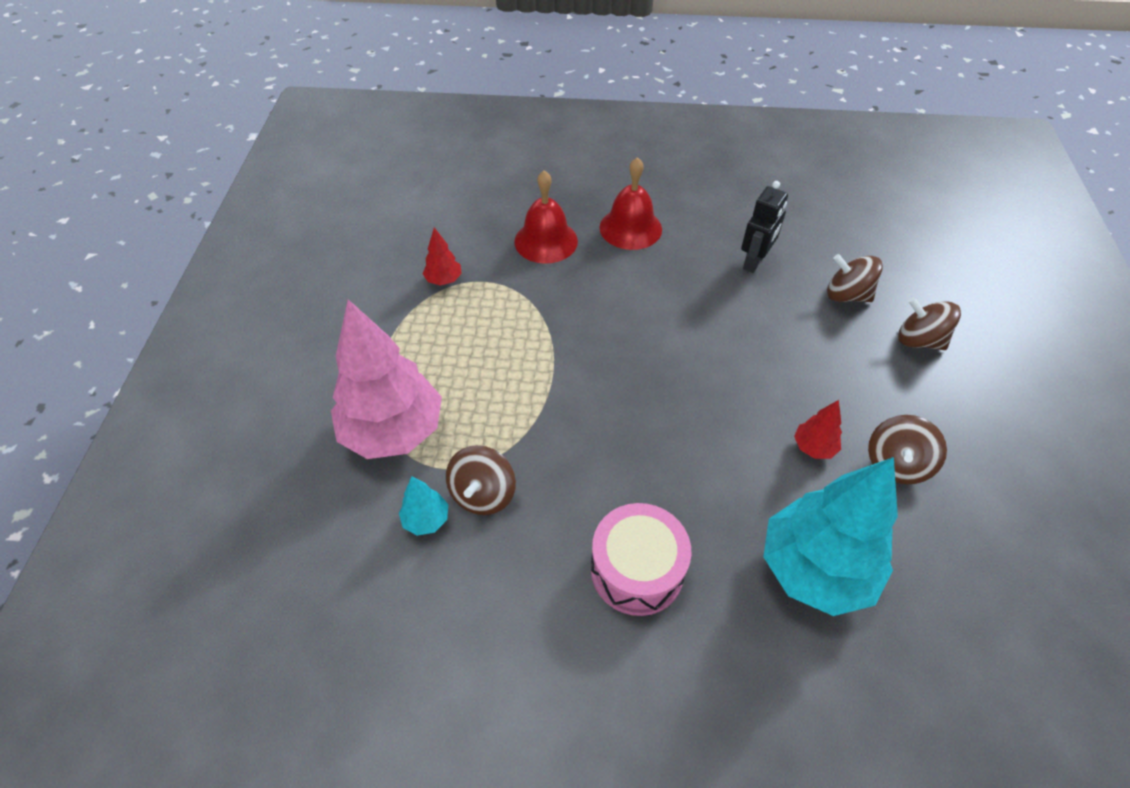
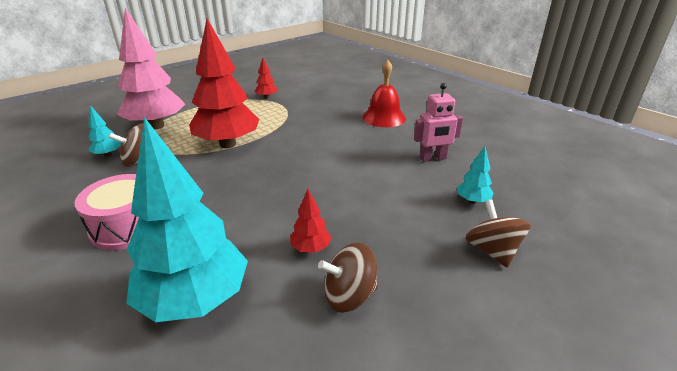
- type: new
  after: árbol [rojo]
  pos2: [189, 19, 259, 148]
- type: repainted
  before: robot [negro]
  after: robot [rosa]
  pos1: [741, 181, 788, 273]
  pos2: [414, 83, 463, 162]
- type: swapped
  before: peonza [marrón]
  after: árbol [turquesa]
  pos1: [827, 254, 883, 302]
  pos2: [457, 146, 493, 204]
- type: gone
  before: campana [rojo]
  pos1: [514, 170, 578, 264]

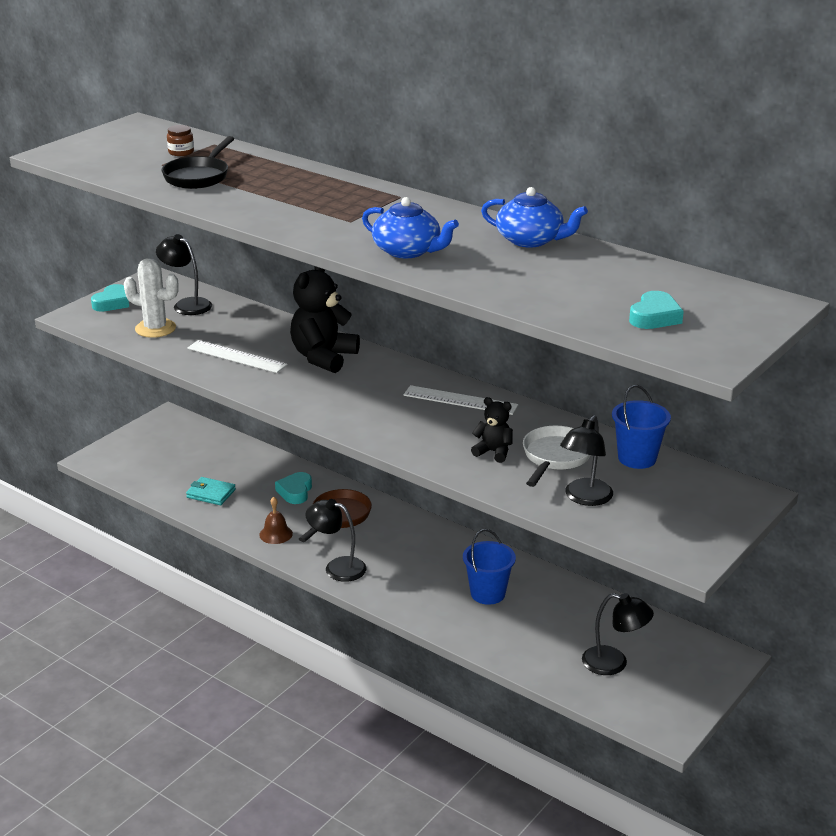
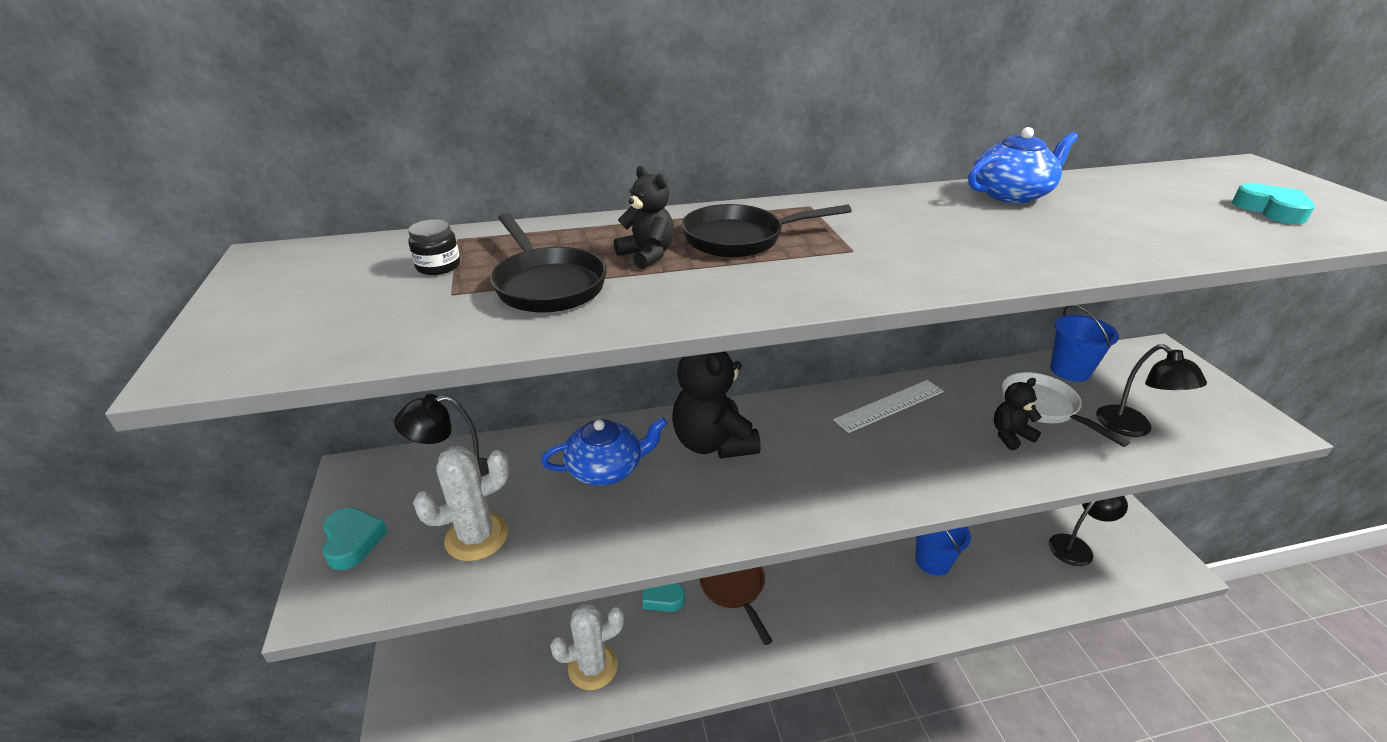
- type: repainted
  before: tarro [marrón]
  after: tarro [negro]
  pos1: [167, 125, 194, 156]
  pos2: [408, 219, 460, 275]
- type: shifted
  before: tetera [azul]
  pos1: [362, 197, 459, 258]
  pos2: [541, 417, 667, 486]
- type: swapped
  before: cartera [turquesa]
  after: cactus [blanco]
  pos1: [186, 477, 236, 505]
  pos2: [550, 604, 624, 690]
- type: new
  after: osito [negro]
  pos2: [614, 166, 674, 269]
- type: new
  after: sartén [negro]
  pos2: [682, 204, 852, 258]
- type: gone
  before: regla [blanco]
  pos1: [187, 340, 288, 373]
- type: gone
  before: campana [marrón]
  pos1: [259, 497, 293, 544]
- type: gone
  before: lámpara [negro]
  pos1: [305, 499, 366, 582]

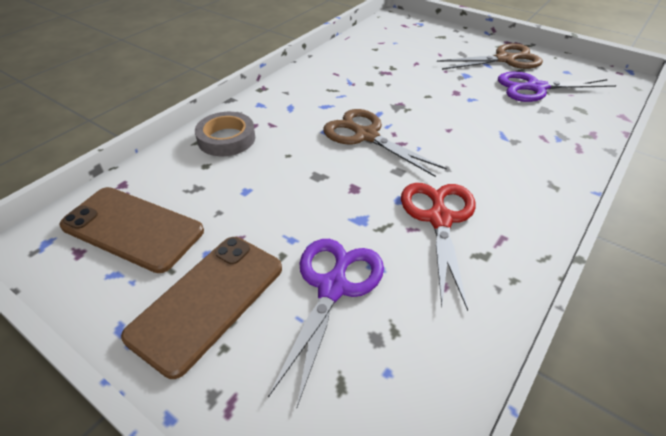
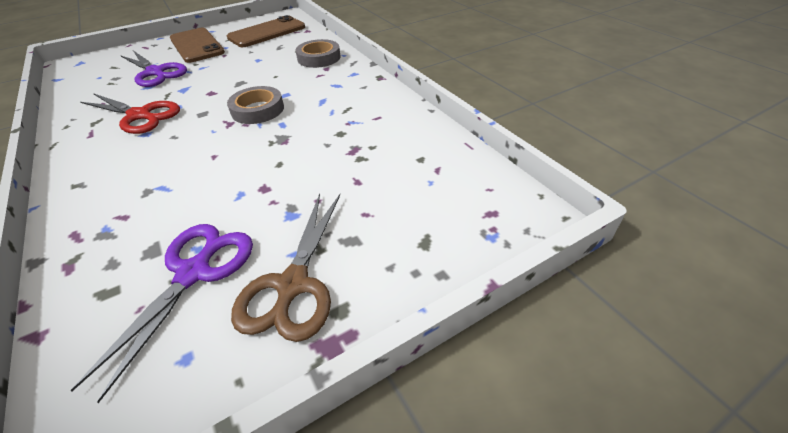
- type: swapped
  before: tijeras [marrón]
  after: cinta adhesiva [gris]
  pos1: [323, 109, 447, 177]
  pos2: [227, 86, 284, 124]

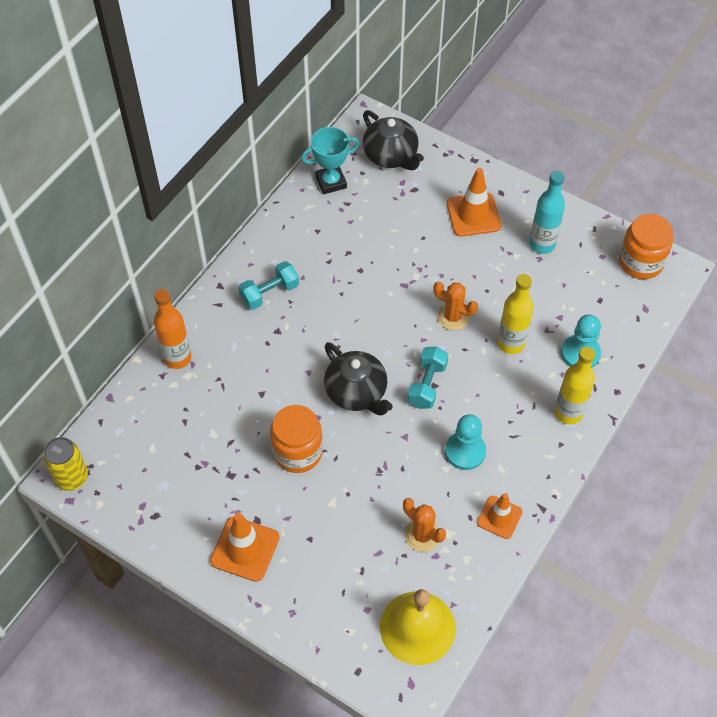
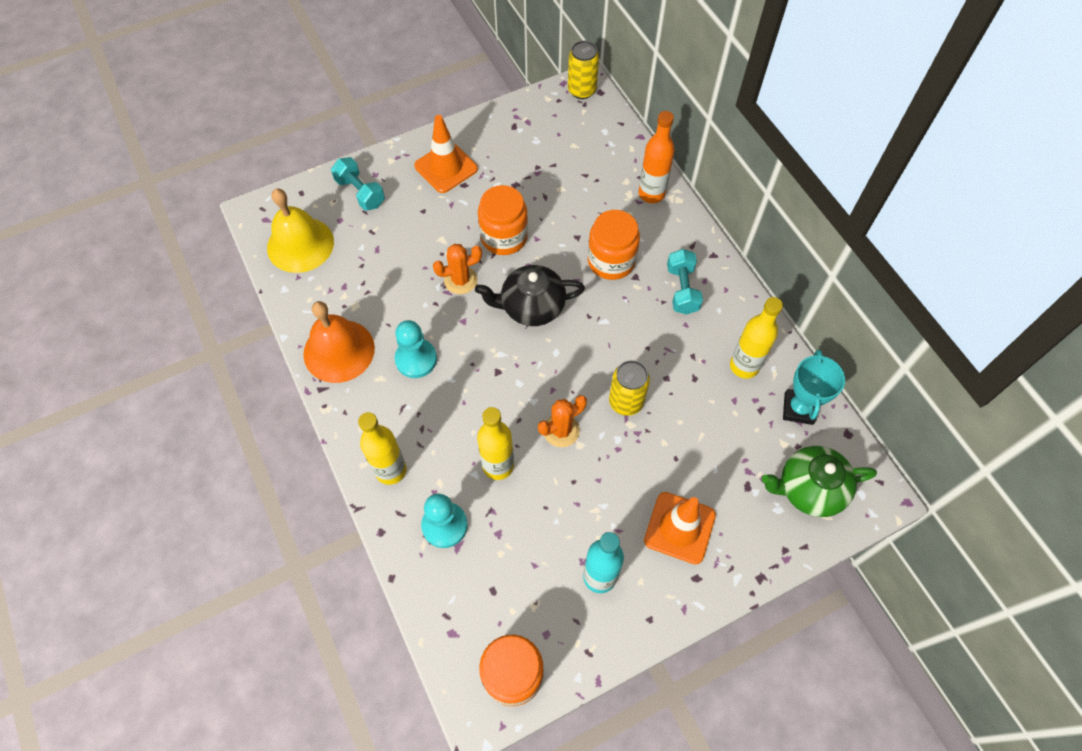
- type: swapped
  before: cono de tráfico [naranja]
  after: campana [naranja]
  pos1: [477, 493, 523, 539]
  pos2: [303, 301, 375, 383]
- type: shifted
  before: mancuerna [turquesa]
  pos1: [407, 347, 449, 409]
  pos2: [331, 157, 385, 211]
- type: shifted
  before: cactus [naranja]
  pos1: [403, 498, 446, 552]
  pos2: [433, 244, 482, 294]
- type: new
  after: tarro [naranja]
  pos2: [588, 210, 640, 280]
- type: new
  after: lata [amarillo]
  pos2: [609, 360, 650, 416]
- type: new
  after: botella [amarillo]
  pos2: [730, 297, 783, 379]
- type: repainted
  before: tetera [negro]
  after: tetera [verde]
  pos1: [363, 110, 424, 170]
  pos2: [762, 446, 877, 517]

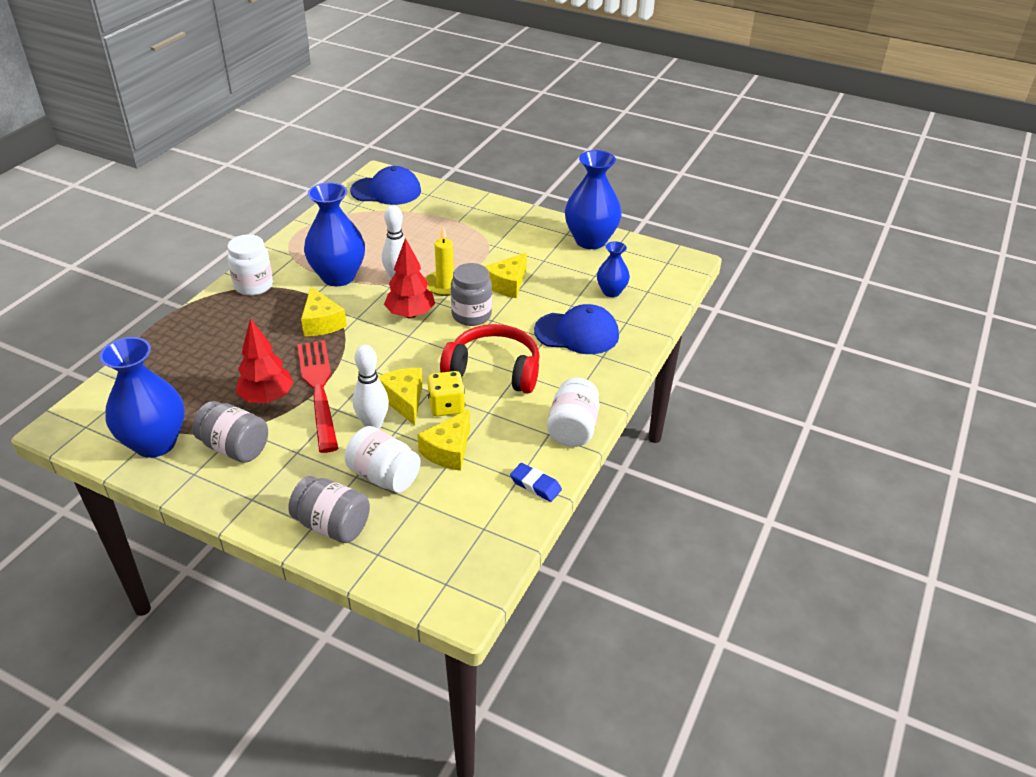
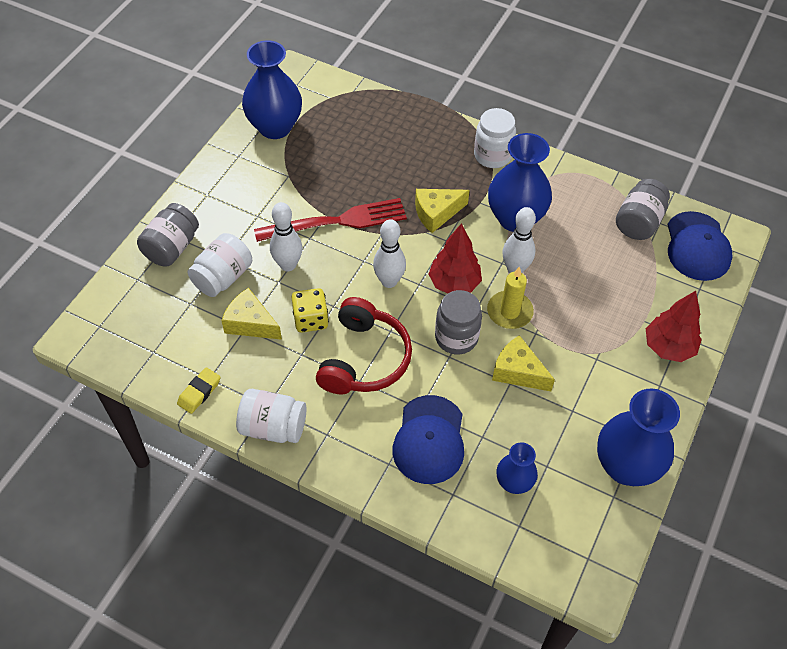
- type: repainted
  before: goma de borrar [azul]
  after: goma de borrar [amarillo]
  pos1: [510, 463, 562, 502]
  pos2: [177, 367, 220, 414]
- type: new
  after: bolo [blanco]
  pos2: [373, 219, 406, 288]
- type: shifted
  before: tarro [gris]
  pos1: [192, 401, 268, 463]
  pos2: [616, 179, 670, 240]
- type: shifted
  before: árbol [rojo]
  pos1: [236, 318, 294, 403]
  pos2: [646, 291, 702, 362]
- type: gone
  before: queso [amarillo]
  pos1: [378, 368, 423, 425]

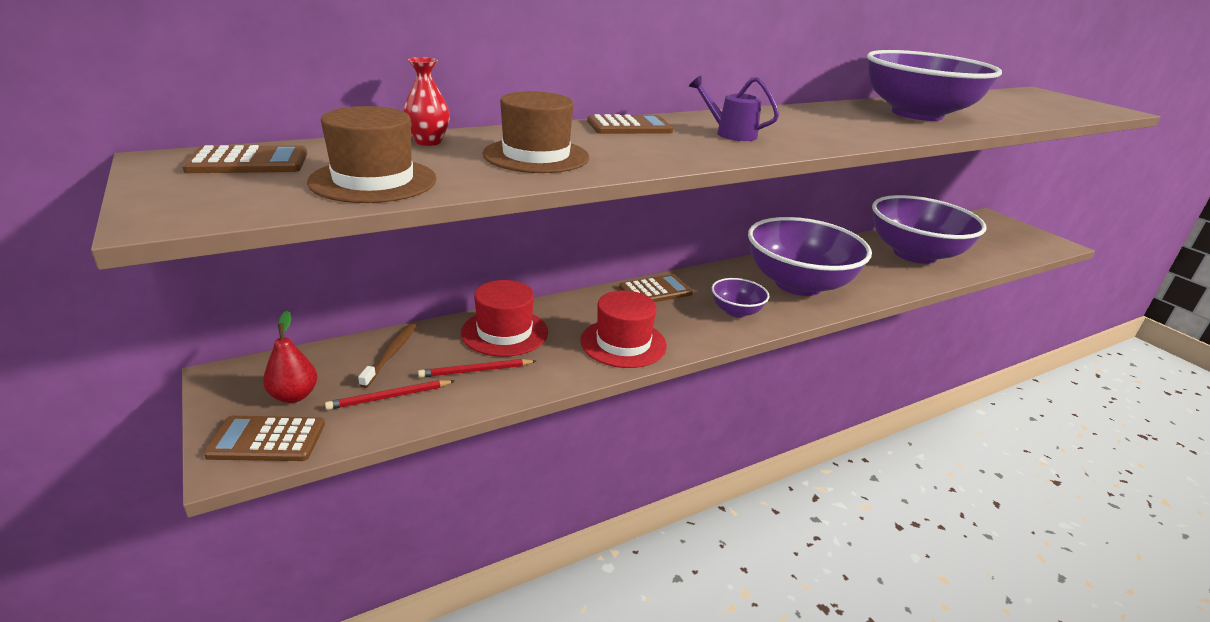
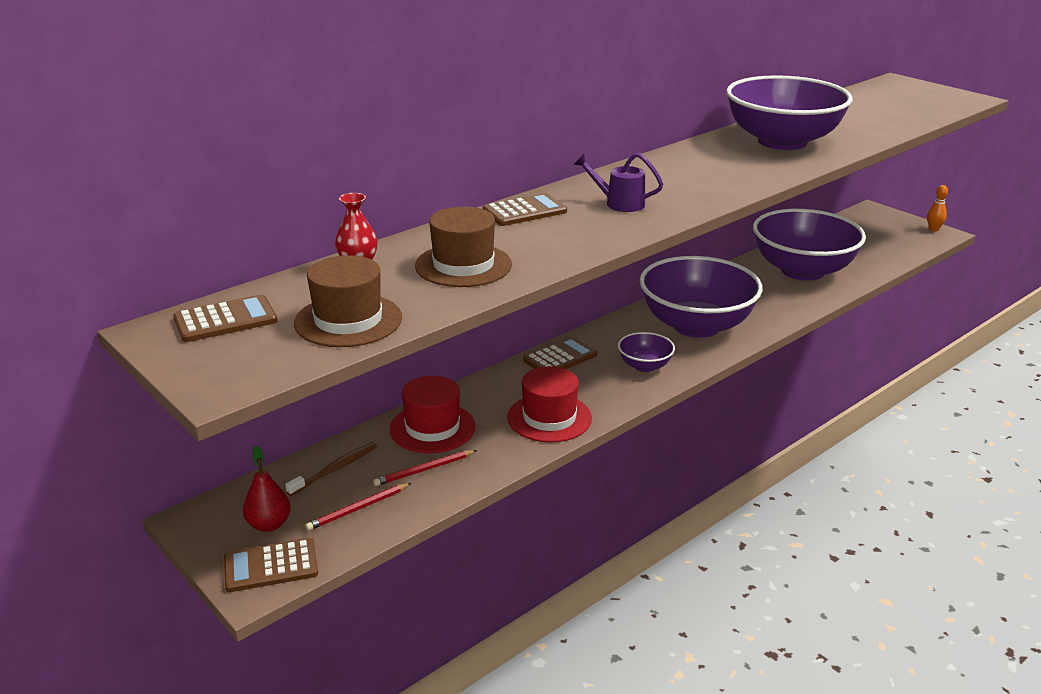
- type: rotated
  before: cepillo de dientes [marrón]
  pos1: [358, 323, 417, 388]
  pos2: [285, 442, 377, 496]
  turn: 45
- type: new
  after: bolo [naranja]
  pos2: [927, 185, 948, 231]

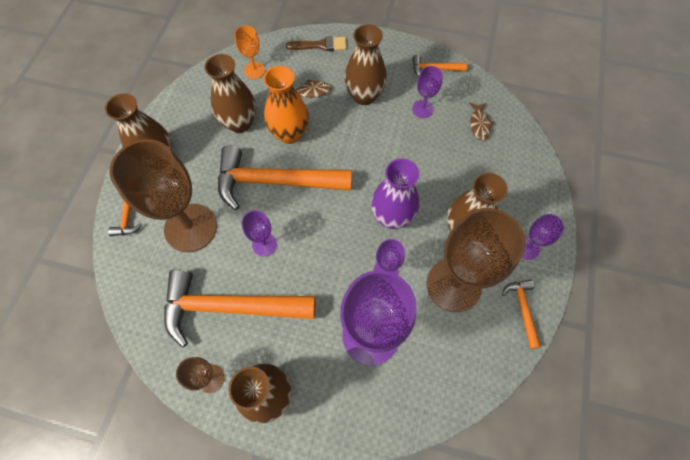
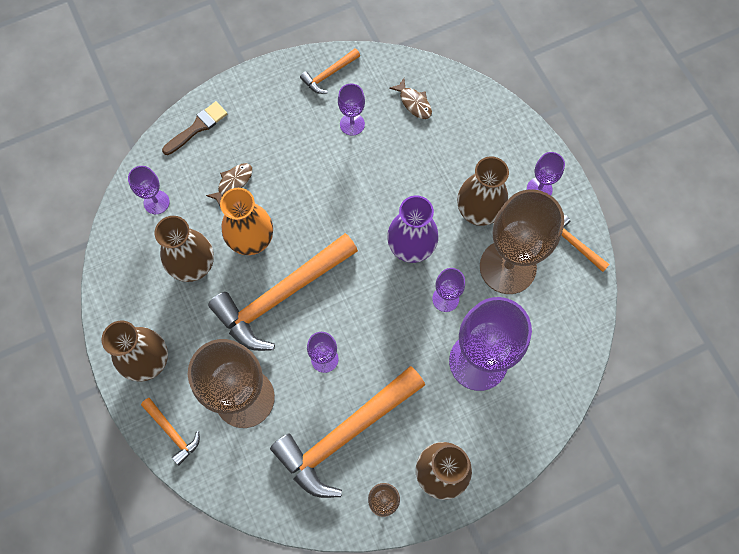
- type: repainted
  before: copa [naranja]
  after: copa [morado]
  pos1: [234, 25, 265, 79]
  pos2: [128, 166, 170, 214]
- type: gone
  before: florero [marrón]
  pos1: [344, 24, 387, 105]

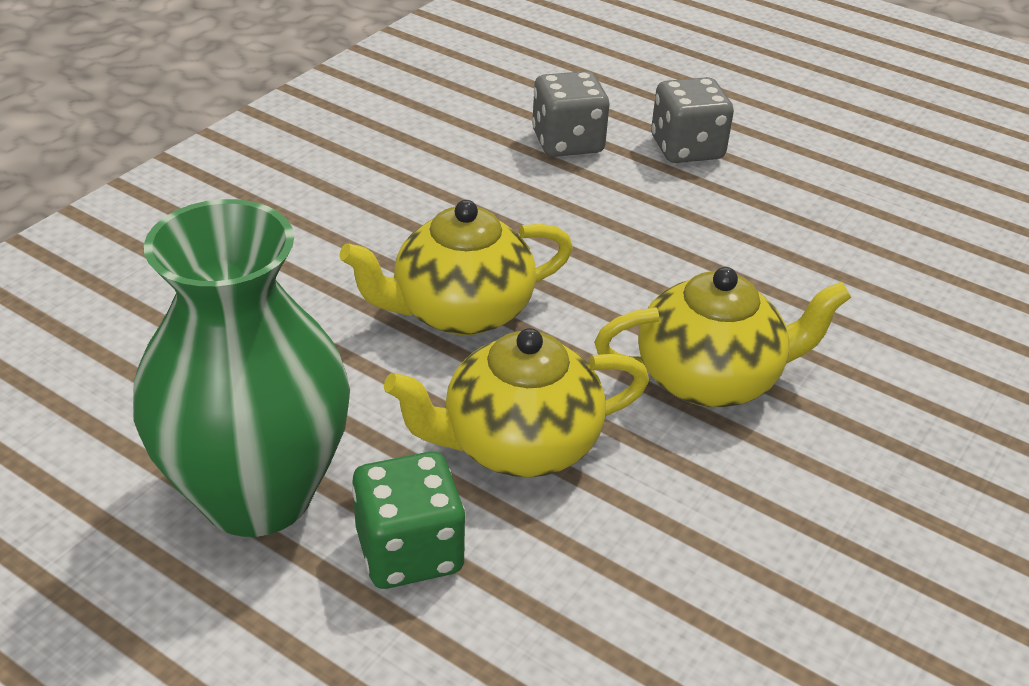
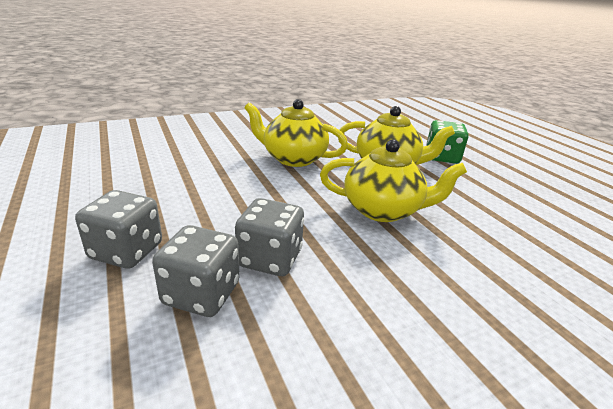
- type: new
  after: dado [gris]
  pos2: [235, 198, 304, 276]
- type: gone
  before: florero [verde]
  pos1: [133, 199, 350, 537]

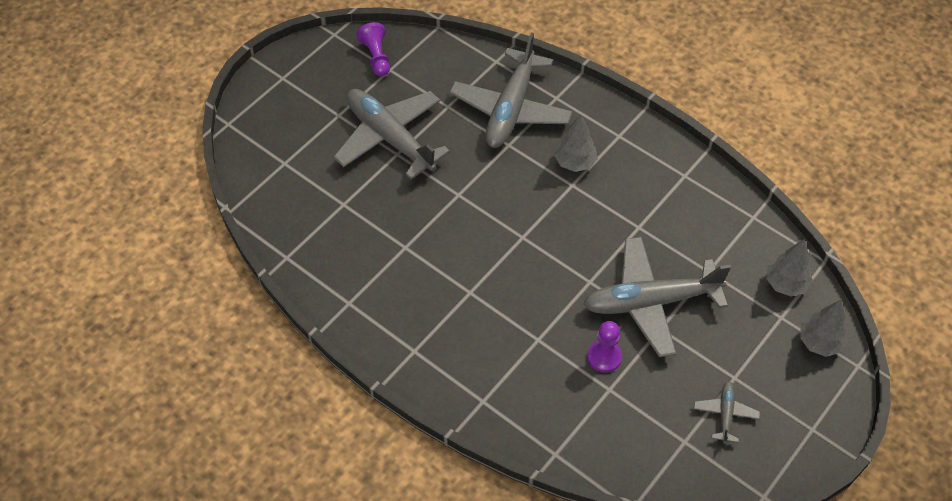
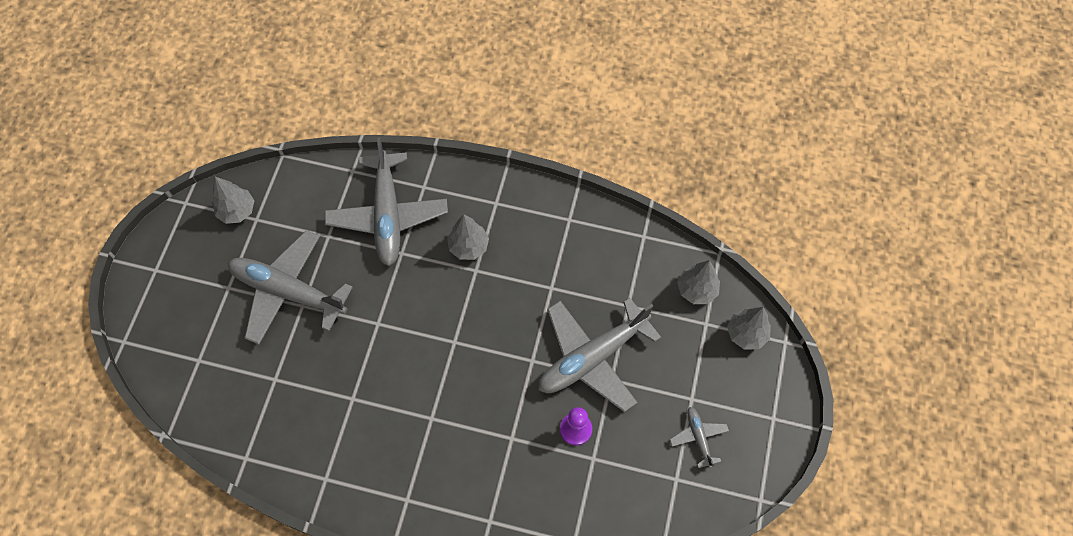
- type: swapped
  before: peón [morado]
  after: árbol [gris]
  pos1: [356, 22, 390, 76]
  pos2: [213, 177, 255, 224]

